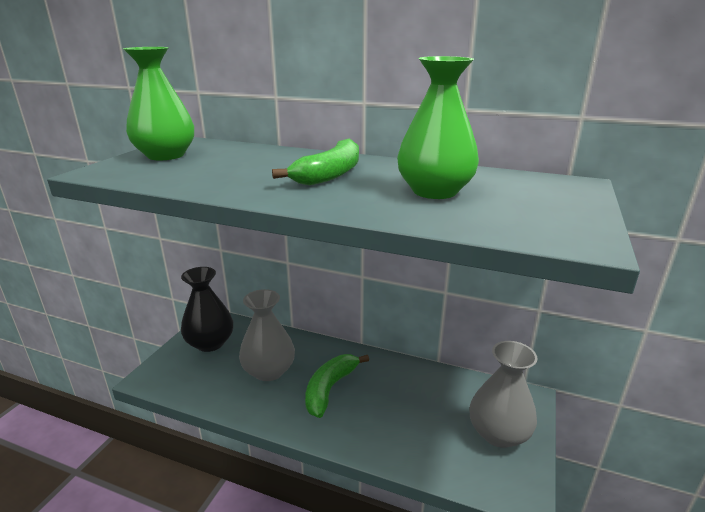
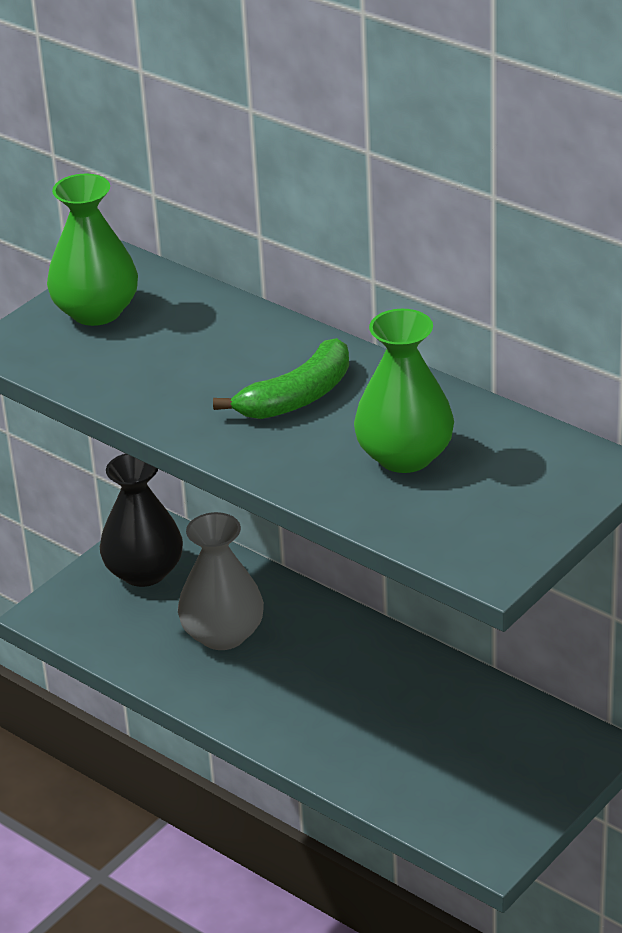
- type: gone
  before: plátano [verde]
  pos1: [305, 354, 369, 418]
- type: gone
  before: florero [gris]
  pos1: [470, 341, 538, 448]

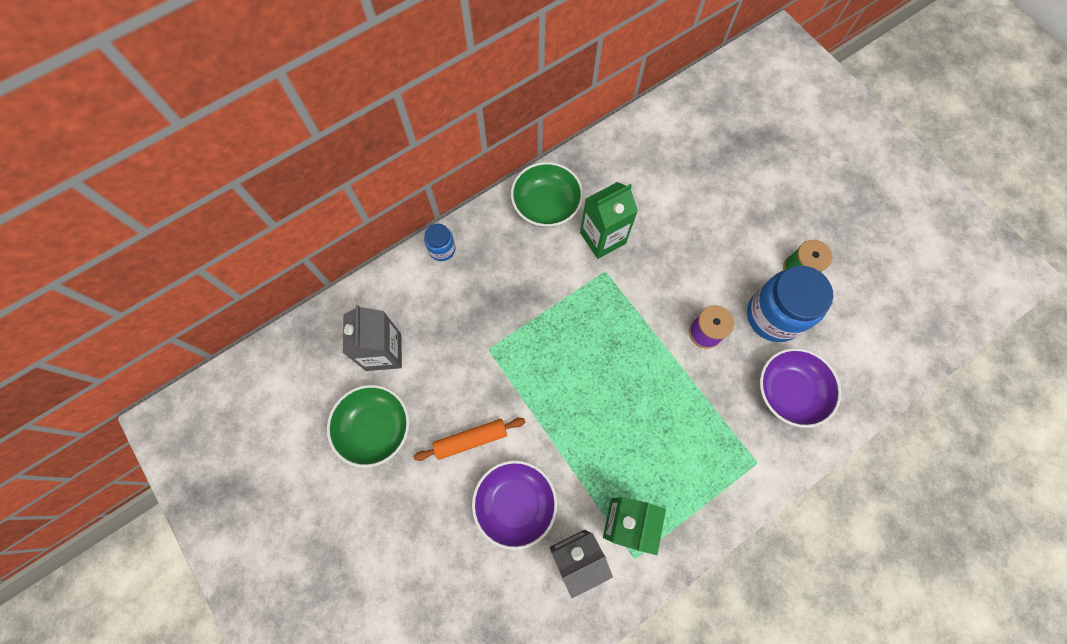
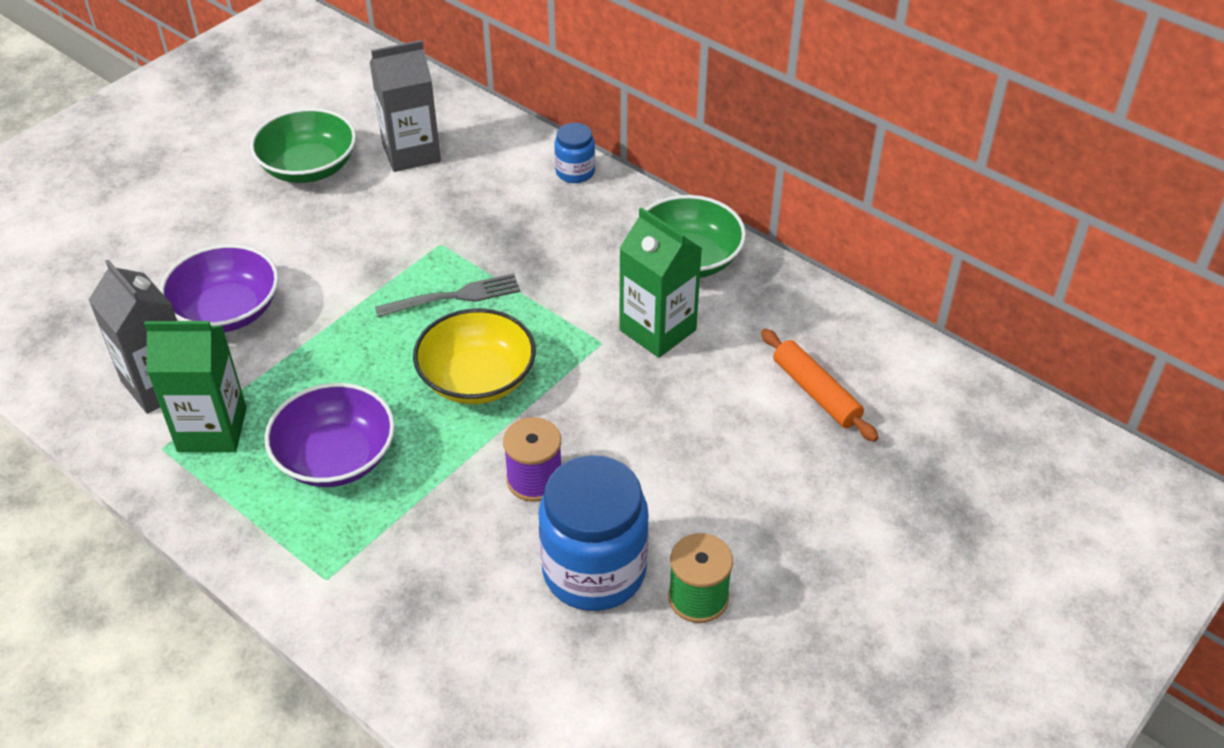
- type: shifted
  before: cuenco [morado]
  pos1: [760, 348, 841, 428]
  pos2: [264, 383, 395, 487]
- type: new
  after: tenedor [gris]
  pos2: [375, 273, 520, 317]
- type: new
  after: cuenco [amarillo]
  pos2: [413, 308, 536, 404]
- type: shifted
  before: rodillo [naranja]
  pos1: [414, 418, 525, 461]
  pos2: [761, 329, 879, 442]

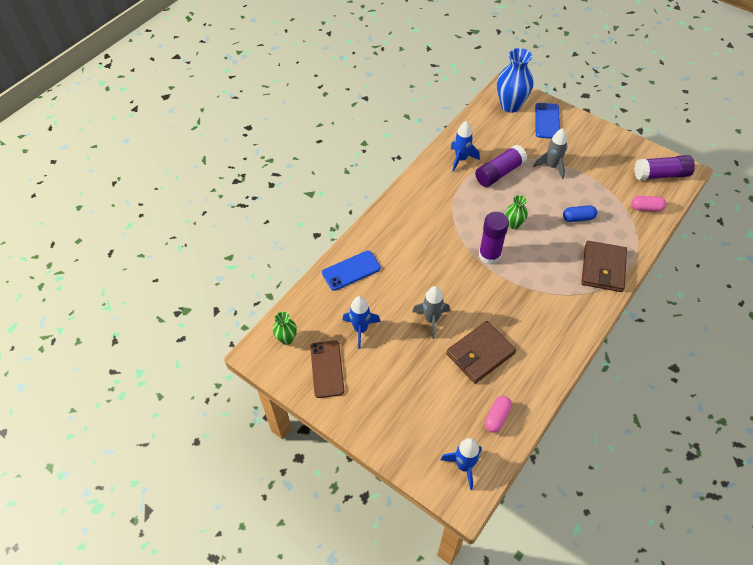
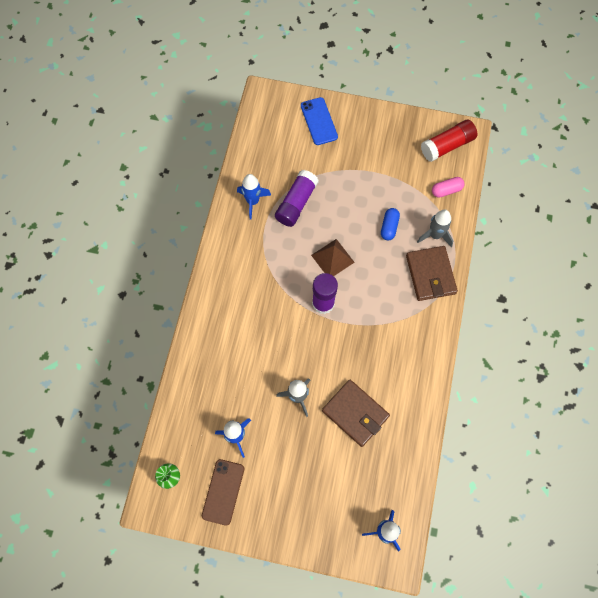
- type: rotated
  before: móvil [marrón]
  pos1: [310, 341, 344, 398]
  pos2: [202, 459, 244, 526]
  turn: 45
- type: swapped
  before: florero [verde]
  after: pirámide [marrón]
  pos1: [506, 195, 528, 229]
  pos2: [311, 239, 355, 276]
- type: rotated
  before: cartera [marrón]
  pos1: [446, 321, 516, 384]
  pos2: [322, 380, 390, 447]
  turn: -75
- type: rotated
  before: cápsula [azul]
  pos1: [563, 205, 597, 222]
  pos2: [381, 208, 400, 240]
  turn: -45
- type: shifted
  before: cohete [gris]
  pos1: [533, 128, 567, 179]
  pos2: [417, 209, 453, 247]
- type: repainted
  before: barra de pegamento [morado]
  after: barra de pegamento [rojo]
  pos1: [634, 155, 695, 180]
  pos2: [421, 120, 477, 162]
- type: gone
  before: móvil [azul]
  pos1: [322, 251, 381, 291]
- type: gone
  before: cápsula [rosa]
  pos1: [484, 396, 512, 433]
- type: gone
  before: florero [azul]
  pos1: [497, 48, 534, 113]

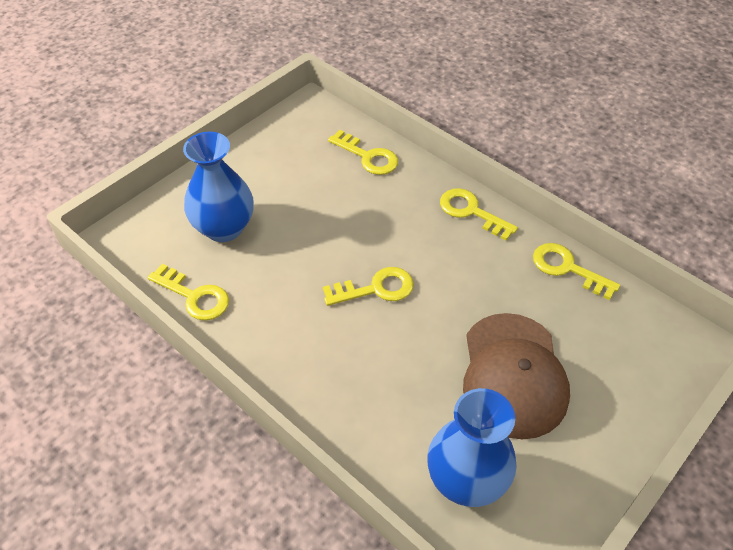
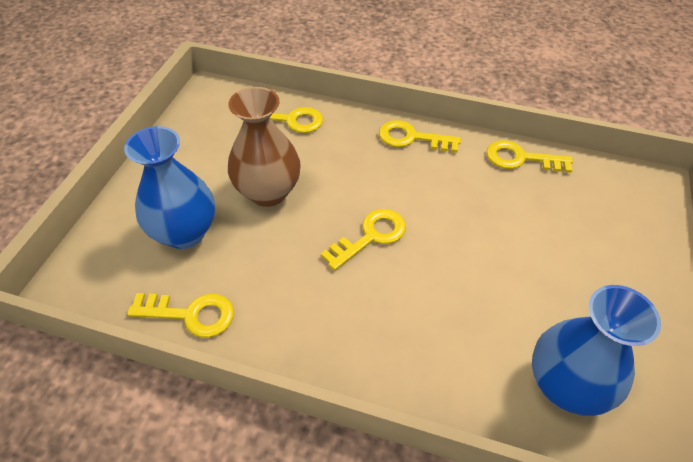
- type: new
  after: florero [marrón]
  pos2: [228, 87, 301, 207]
- type: gone
  before: gorra [marrón]
  pos1: [463, 313, 570, 439]

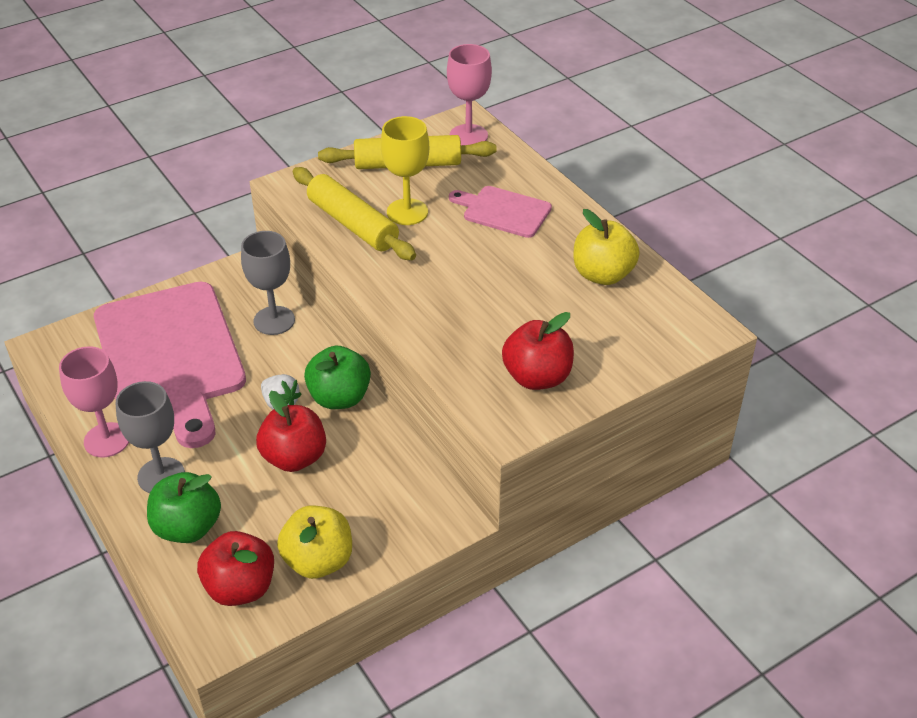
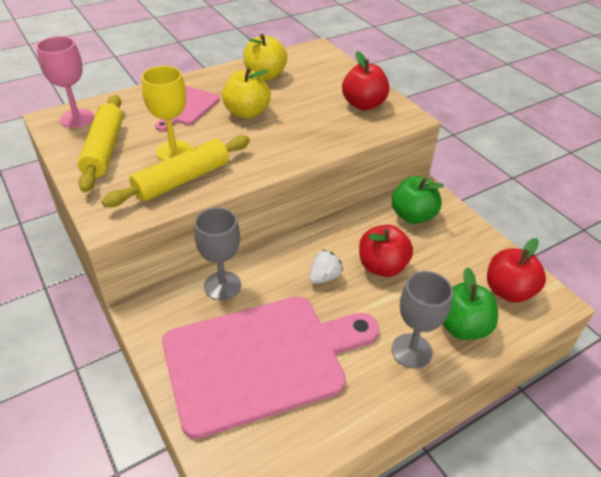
- type: shifted
  before: manzana [amarillo]
  pos1: [277, 506, 352, 579]
  pos2: [222, 68, 271, 119]
- type: shifted
  before: manzana [verde]
  pos1: [304, 346, 371, 409]
  pos2: [392, 176, 444, 224]
- type: gone
  before: copa [rosa]
  pos1: [59, 346, 129, 458]

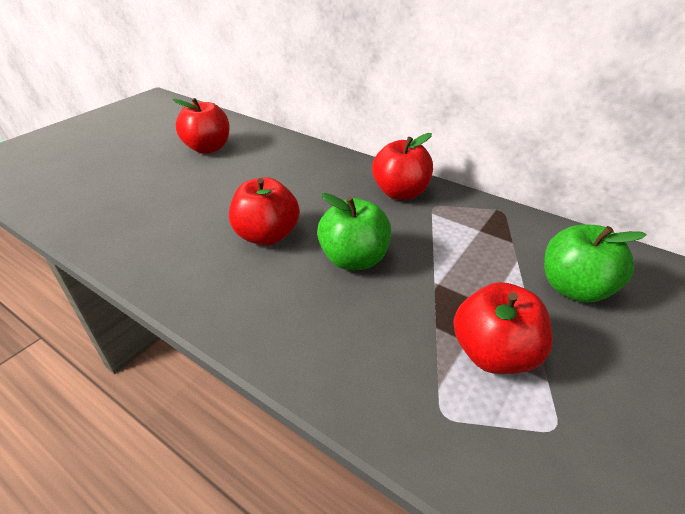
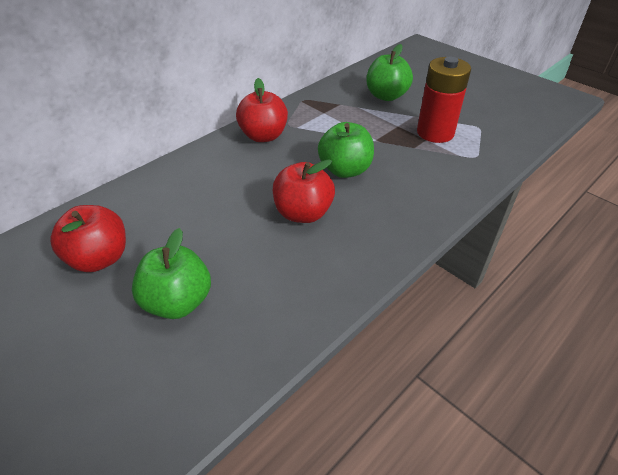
- type: new
  after: manzana [verde]
  pos2: [132, 228, 211, 319]
- type: swapped
  before: manzana [rojo]
  after: pila [rojo]
  pos1: [453, 282, 553, 374]
  pos2: [417, 57, 471, 143]

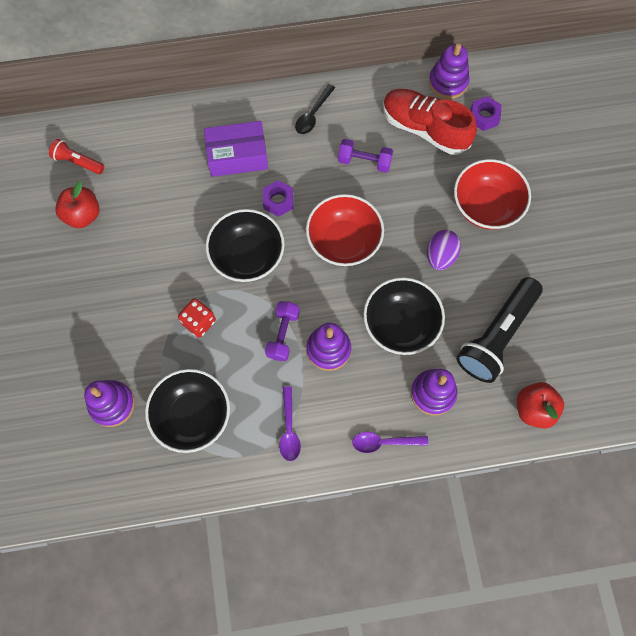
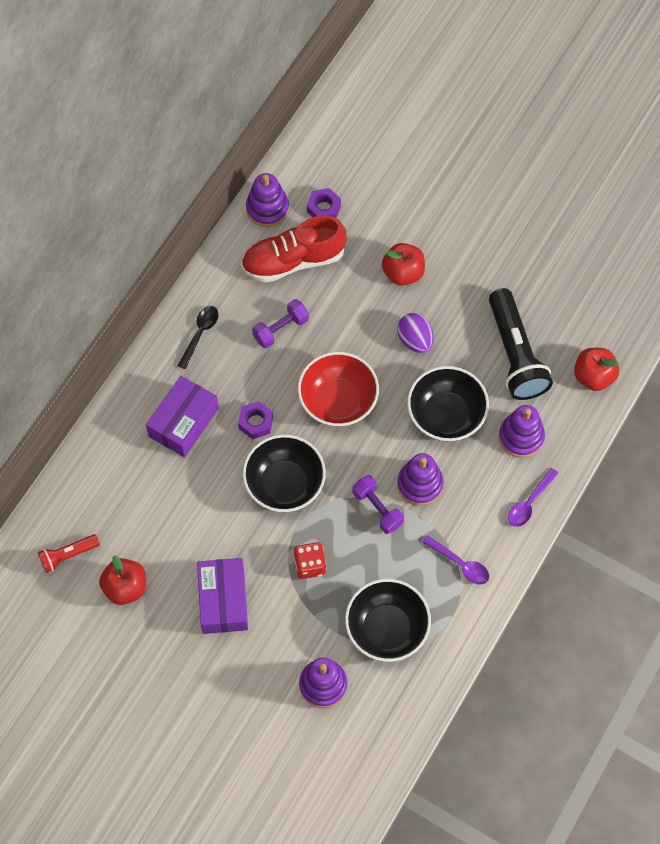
- type: rotated
  before: cuchara [negro]
  pos1: [295, 84, 335, 134]
  pos2: [178, 306, 219, 369]
  turn: -135
- type: new
  after: caja [morado]
  pos2: [197, 558, 248, 634]
- type: swapped
  before: cuenco [rojo]
  after: manzana [rojo]
  pos1: [454, 159, 531, 230]
  pos2: [382, 243, 425, 286]

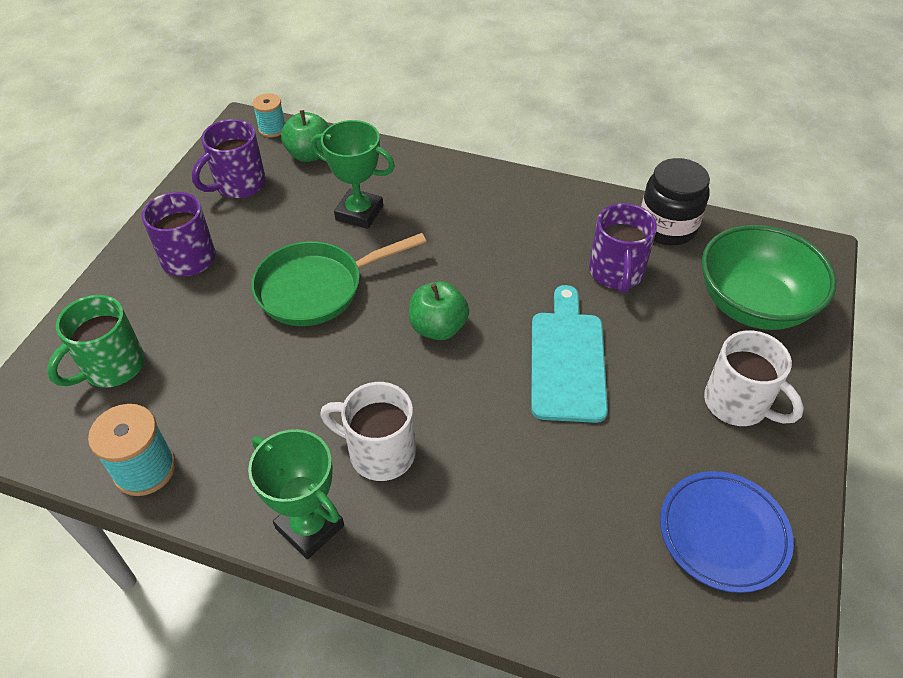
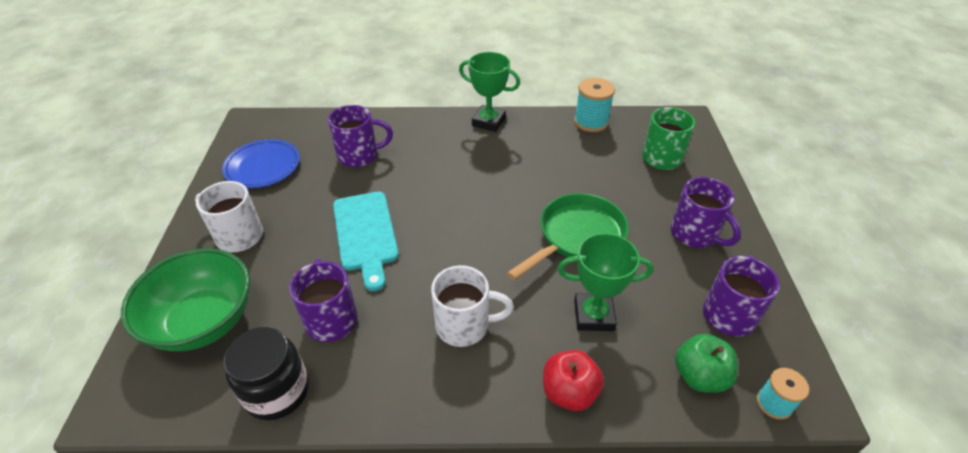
- type: new
  after: taza [morado]
  pos2: [328, 105, 393, 167]
- type: shifted
  before: taza [blanco]
  pos1: [320, 382, 416, 481]
  pos2: [431, 265, 514, 347]
- type: new
  after: manzana [rojo]
  pos2: [543, 350, 604, 411]
- type: gone
  before: manzana [verde]
  pos1: [409, 281, 469, 340]

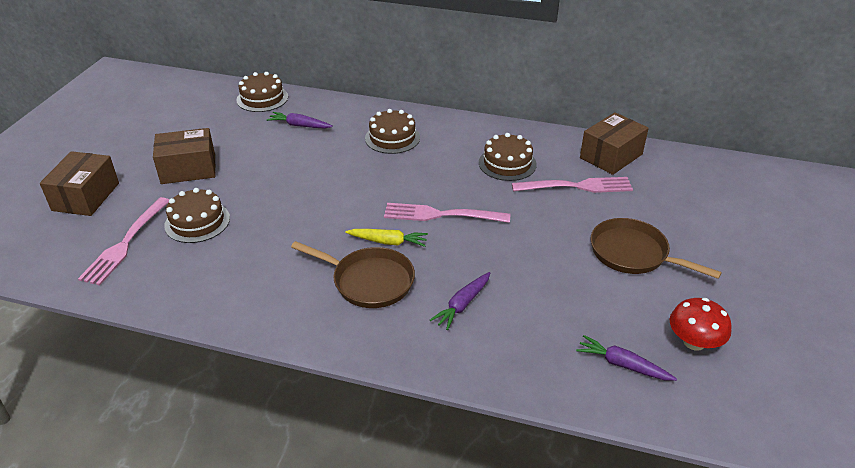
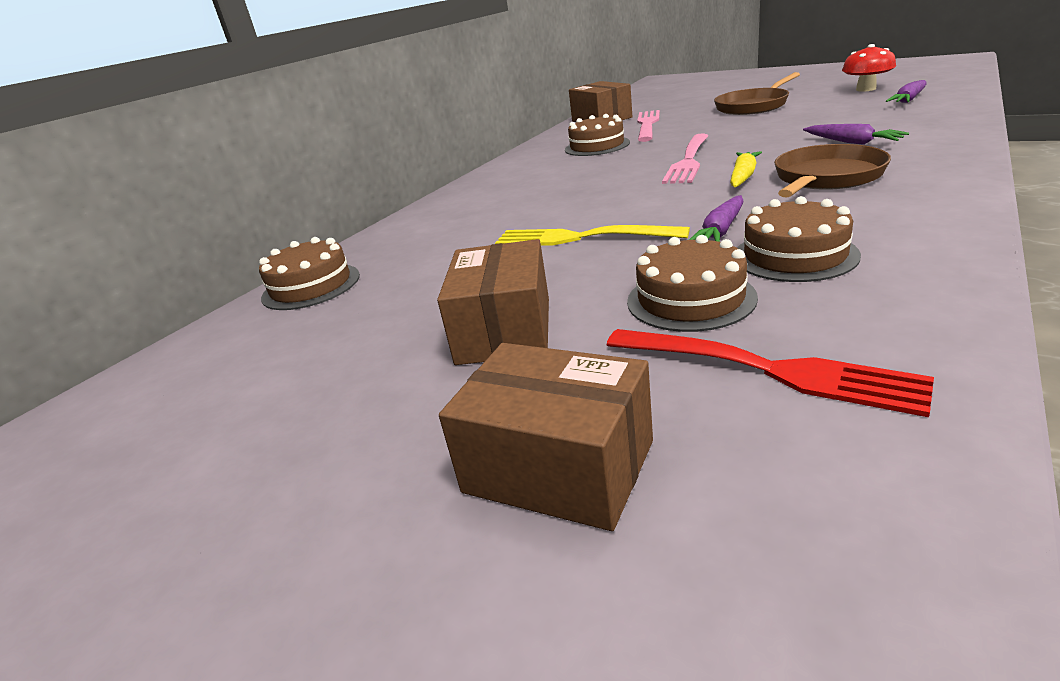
- type: new
  after: tenedor [amarillo]
  pos2: [495, 225, 690, 246]
- type: repainted
  before: tenedor [rosa]
  after: tenedor [rojo]
  pos1: [78, 197, 169, 286]
  pos2: [607, 329, 934, 417]
- type: shifted
  before: zanahoria [morado]
  pos1: [267, 112, 333, 128]
  pos2: [689, 195, 744, 242]
- type: shifted
  before: tarta [marrón]
  pos1: [365, 109, 420, 154]
  pos2: [737, 196, 861, 282]

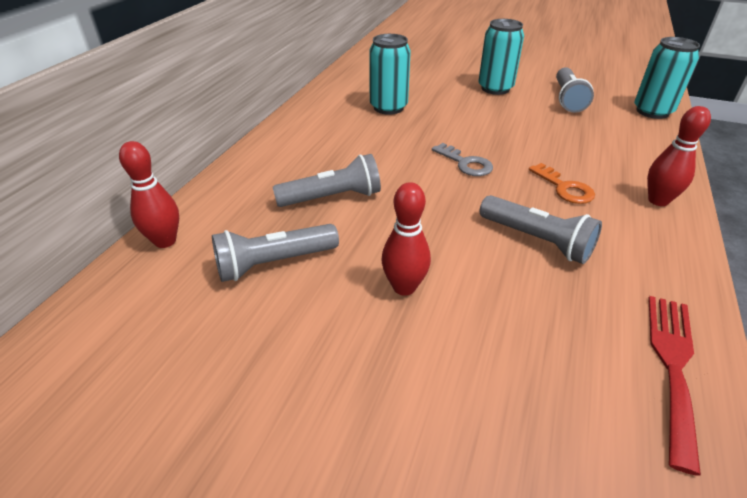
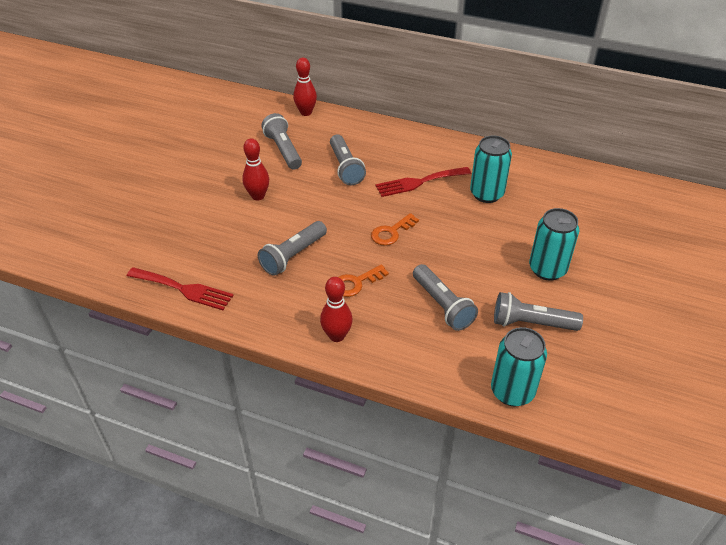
- type: repainted
  before: llave [gris]
  after: llave [naranja]
  pos1: [432, 143, 493, 176]
  pos2: [371, 213, 419, 246]
- type: new
  after: tenedor [rojo]
  pos2: [376, 167, 471, 197]
- type: new
  after: lámpara de mano [gris]
  pos2: [413, 264, 478, 331]

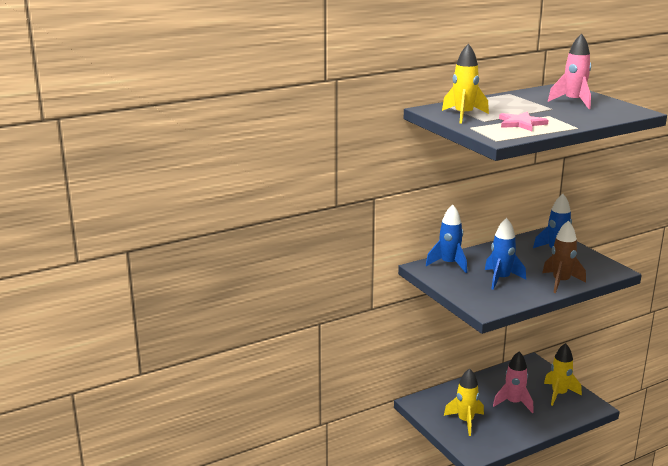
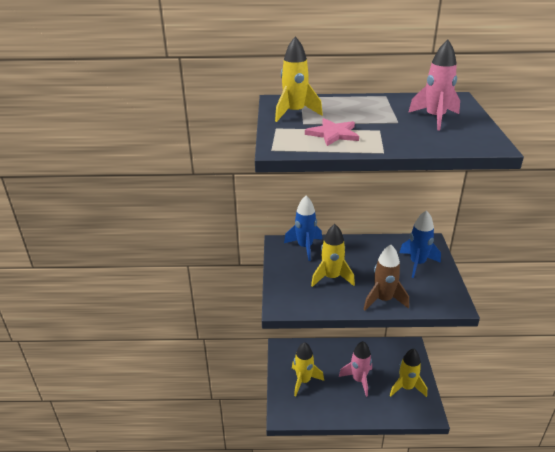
- type: repainted
  before: cohete [azul]
  after: cohete [amarillo]
  pos1: [485, 218, 526, 290]
  pos2: [311, 224, 355, 287]

